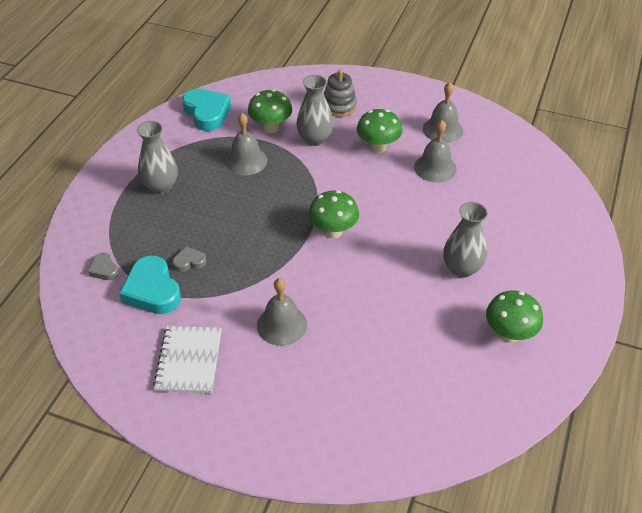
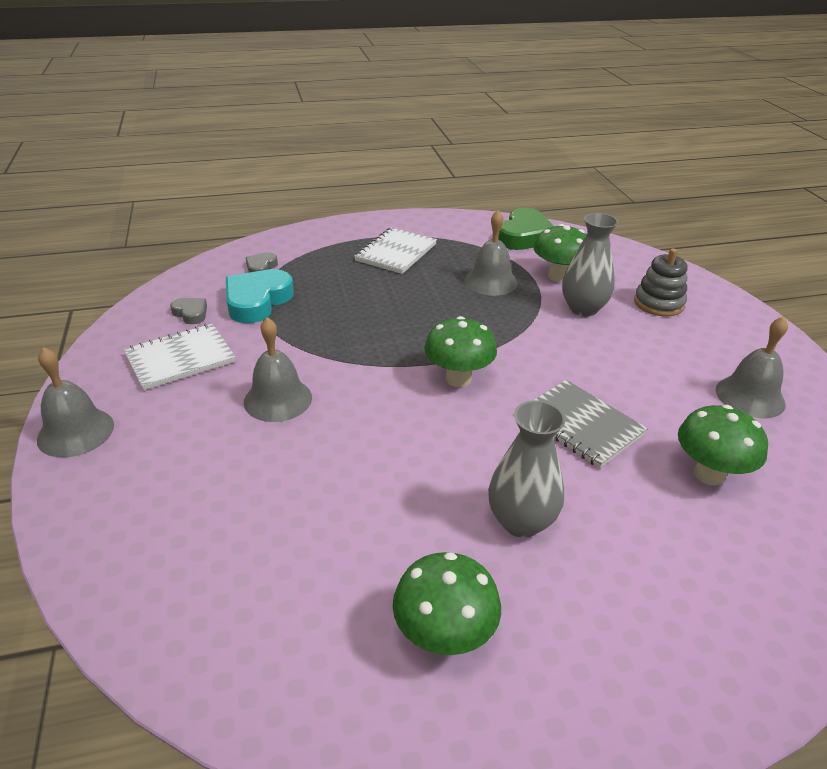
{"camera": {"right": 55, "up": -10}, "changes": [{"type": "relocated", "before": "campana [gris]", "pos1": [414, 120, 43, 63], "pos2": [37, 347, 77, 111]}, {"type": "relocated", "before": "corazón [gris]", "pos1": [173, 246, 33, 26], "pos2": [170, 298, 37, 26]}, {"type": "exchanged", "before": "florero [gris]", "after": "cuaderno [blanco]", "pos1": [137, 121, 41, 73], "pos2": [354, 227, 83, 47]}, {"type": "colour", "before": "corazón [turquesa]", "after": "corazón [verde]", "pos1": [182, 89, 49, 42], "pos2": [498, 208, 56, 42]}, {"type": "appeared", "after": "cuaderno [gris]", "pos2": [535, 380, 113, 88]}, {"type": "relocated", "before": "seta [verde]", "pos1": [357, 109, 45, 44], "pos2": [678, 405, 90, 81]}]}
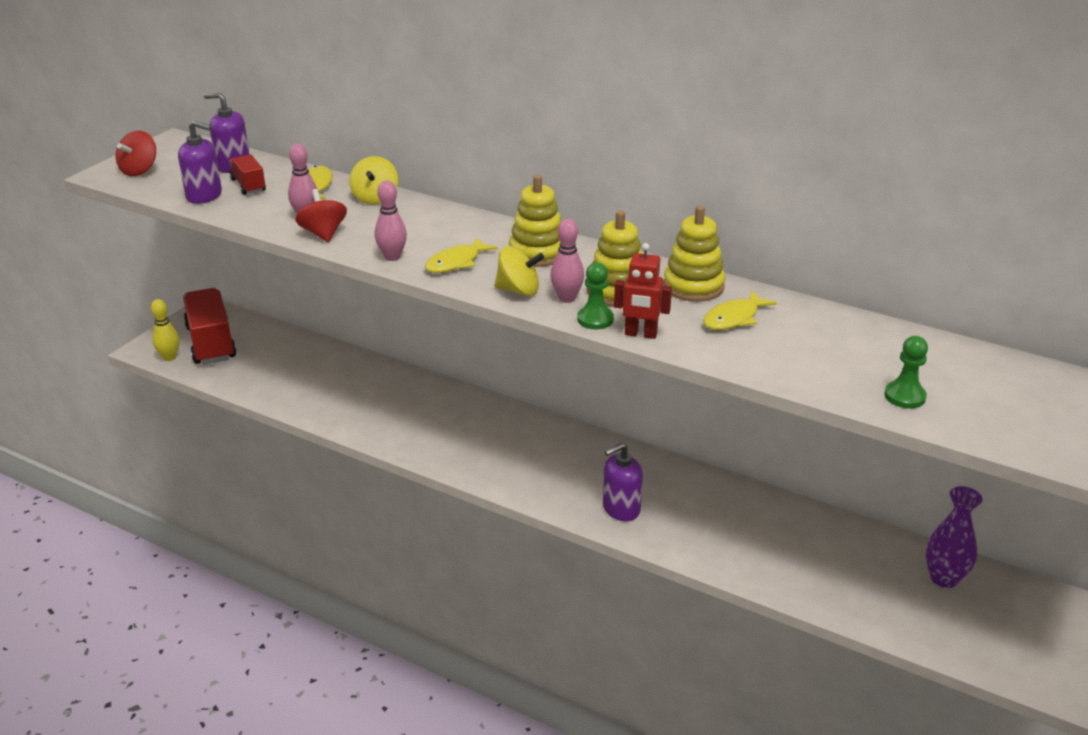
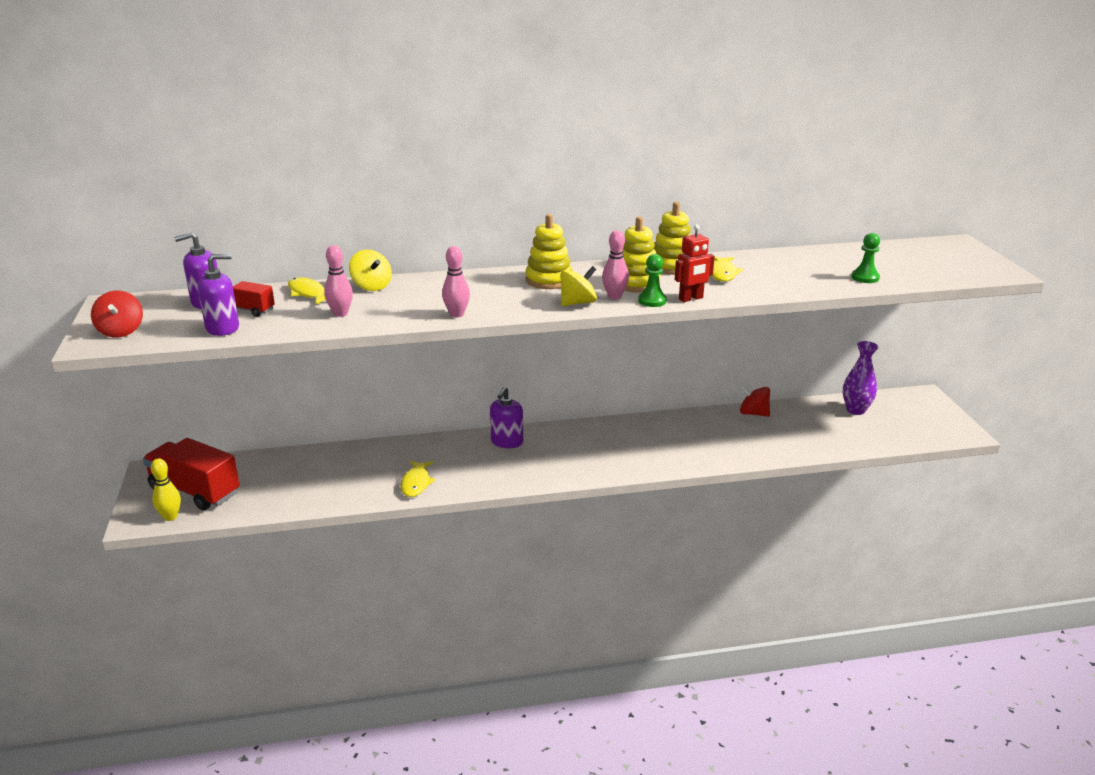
{"camera": {"right": -40, "up": -5}, "changes": [{"type": "relocated", "before": "pez [amarillo]", "pos1": [425, 237, 72, 36], "pos2": [400, 460, 35, 37]}, {"type": "relocated", "before": "dispensador de jabón [morado]", "pos1": [603, 443, 40, 78], "pos2": [490, 387, 33, 61]}, {"type": "relocated", "before": "peonza [rojo]", "pos1": [295, 189, 52, 53], "pos2": [740, 384, 30, 33]}]}
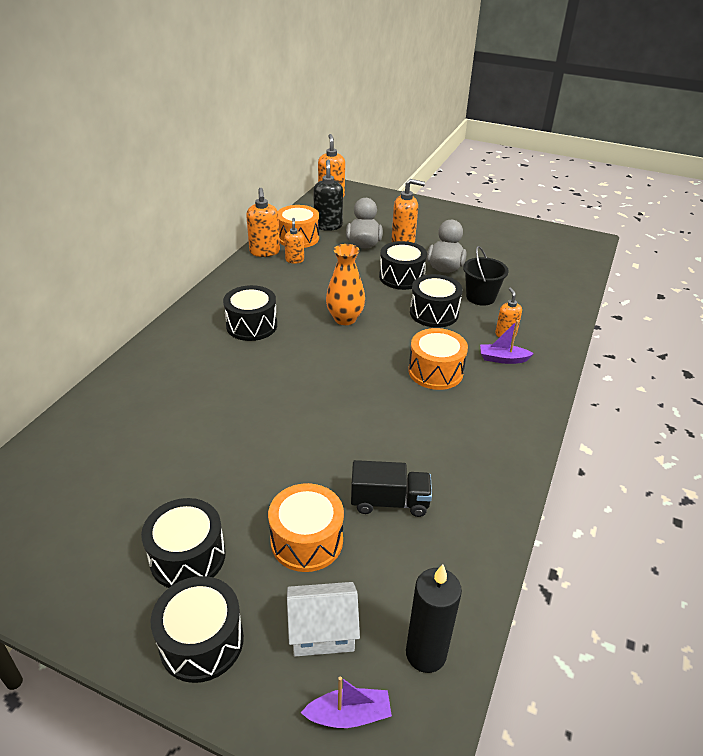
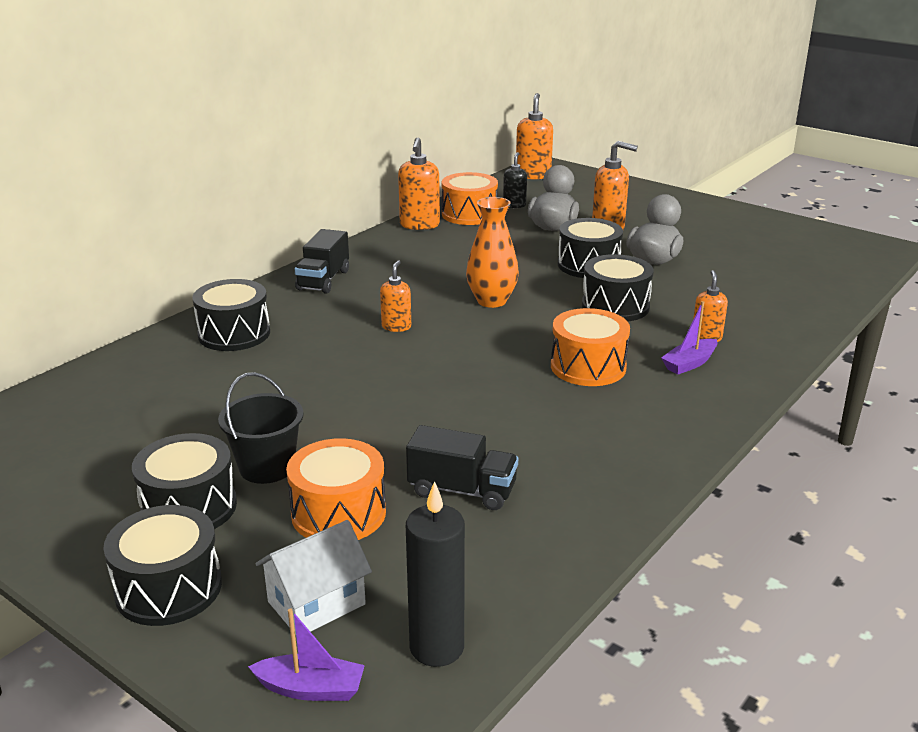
{"camera": {"right": 15, "up": -10}, "changes": [{"type": "relocated", "before": "tambor [negro]", "pos1": [223, 285, 54, 56], "pos2": [192, 279, 78, 72]}, {"type": "relocated", "before": "balde [negro]", "pos1": [463, 246, 46, 60], "pos2": [218, 372, 86, 112]}, {"type": "spun", "before": "casa [blanco]", "pos1": [287, 582, 73, 75], "pos2": [255, 520, 117, 115], "turn": -45}, {"type": "appeared", "after": "camión [negro]", "pos2": [295, 229, 54, 65]}, {"type": "relocated", "before": "dispensador de jabón [naranja]", "pos1": [284, 218, 20, 45], "pos2": [380, 260, 31, 72]}, {"type": "size", "before": "dispensador de jabón [negro]", "pos1": [313, 160, 30, 71], "pos2": [503, 152, 24, 56], "scale": 0.61}, {"type": "spun", "before": "barco [morado]", "pos1": [480, 320, 54, 44], "pos2": [661, 301, 57, 74], "turn": -60}]}
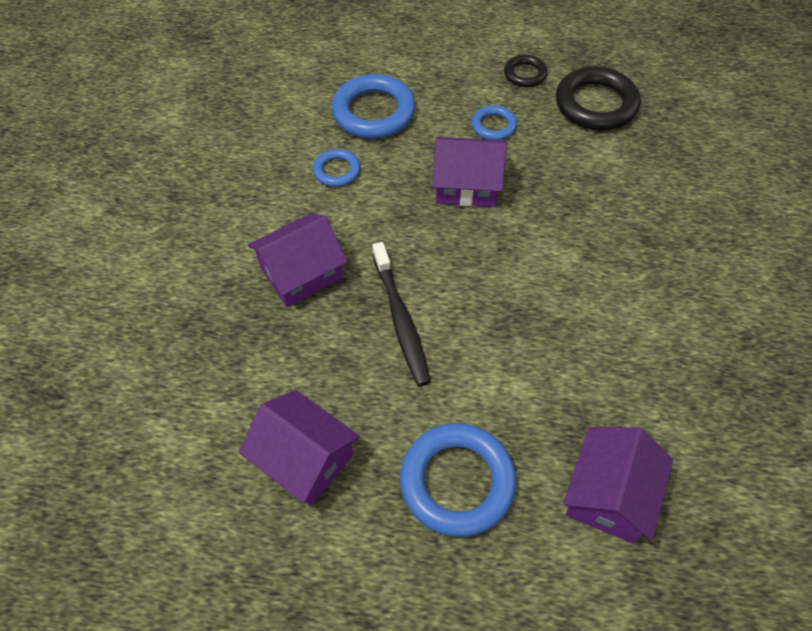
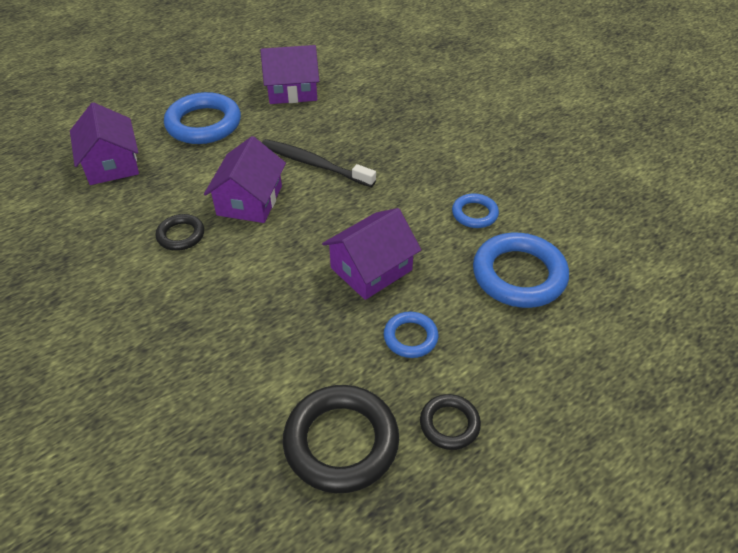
{"camera": {"right": 135, "up": -10}, "changes": [{"type": "appeared", "after": "anillo [negro]", "pos2": [156, 214, 48, 37]}, {"type": "relocated", "before": "casa [morado]", "pos1": [248, 213, 100, 94], "pos2": [204, 136, 82, 87]}]}
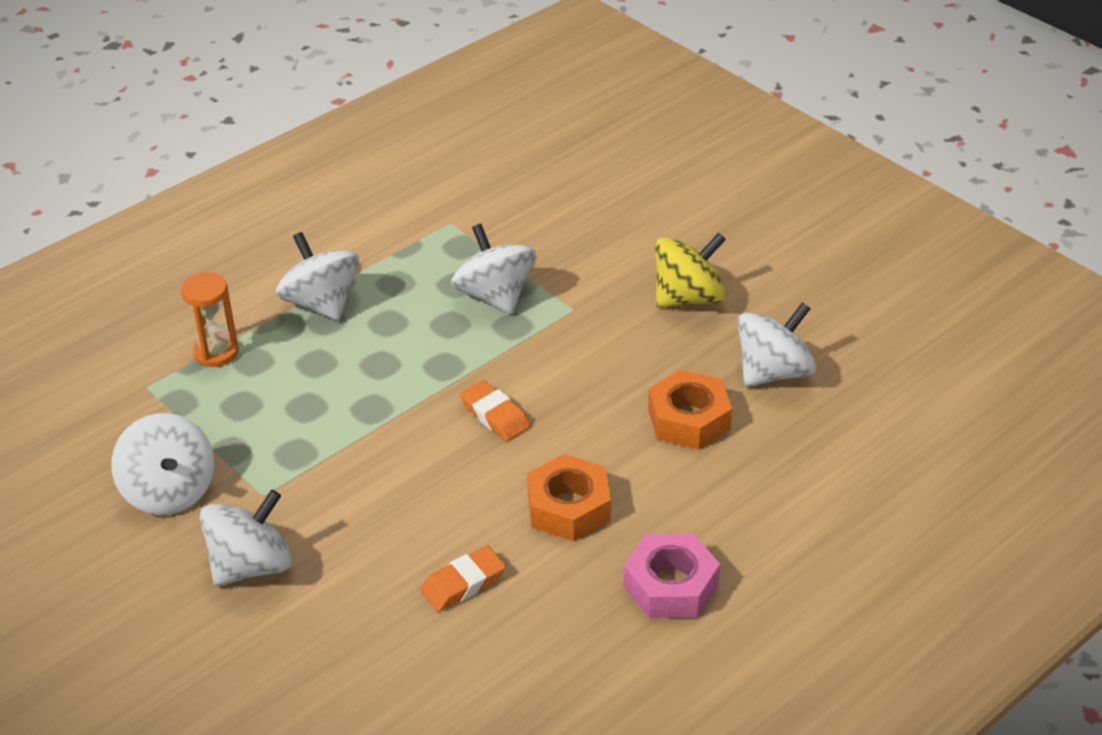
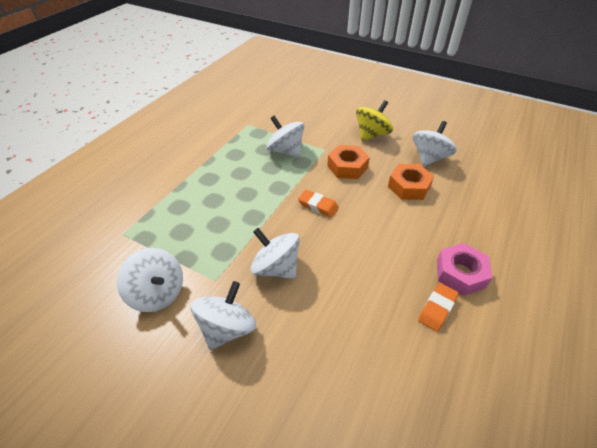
{"camera": {"right": -20, "up": 5}, "changes": [{"type": "relocated", "before": "peonza [blanco]", "pos1": [276, 232, 83, 89], "pos2": [251, 228, 49, 51]}, {"type": "relocated", "before": "tuerca [naranja]", "pos1": [527, 454, 84, 87], "pos2": [327, 145, 43, 34]}, {"type": "relocated", "before": "goma de borrar [naranja]", "pos1": [420, 546, 86, 65], "pos2": [418, 283, 41, 49]}, {"type": "missing", "before": "reloj de arena [naranja]", "pos1": [181, 272, 58, 95]}]}
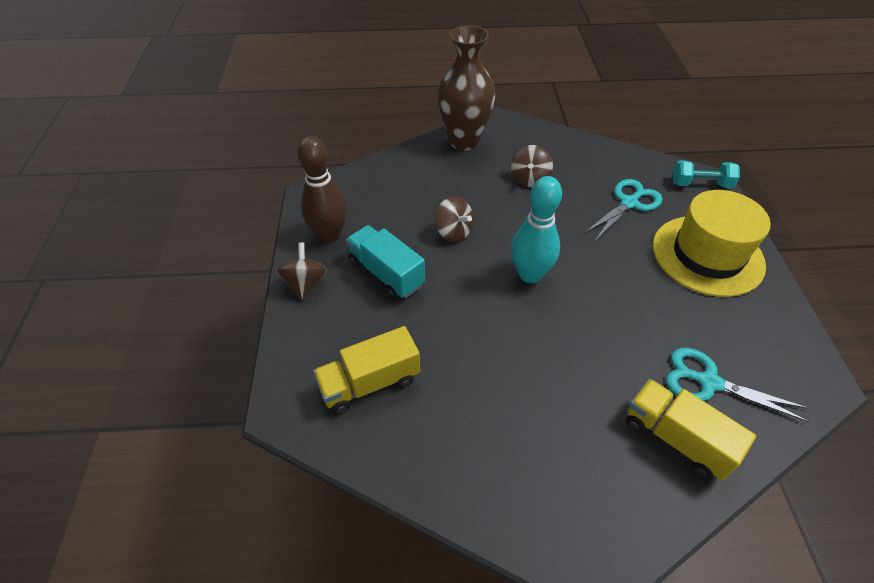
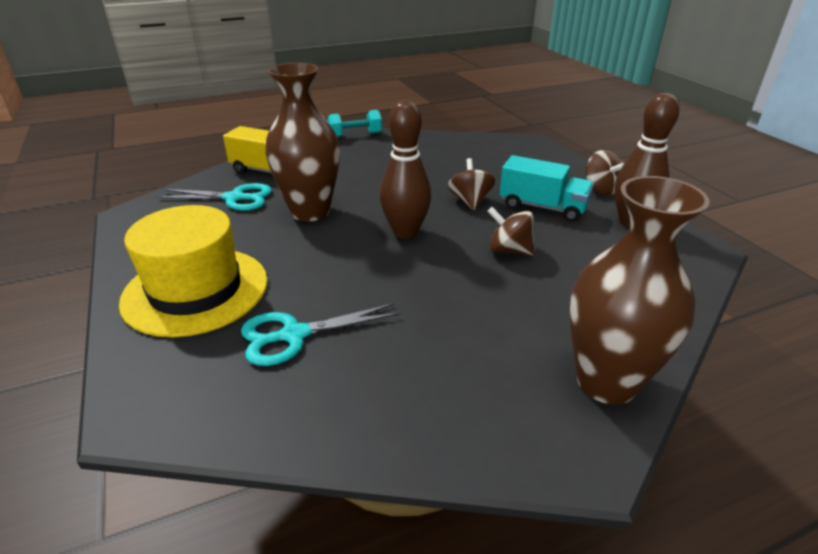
{"camera": {"right": 160, "up": -15}, "changes": [{"type": "spun", "before": "tijeras [turquesa]", "pos1": [584, 179, 78, 62], "pos2": [241, 303, 160, 63], "turn": 45}, {"type": "appeared", "after": "florero [marrón]", "pos2": [265, 63, 75, 158]}, {"type": "relocated", "before": "mancuerna [turquesa]", "pos1": [673, 160, 67, 28], "pos2": [327, 110, 55, 27]}, {"type": "colour", "before": "bolo [turquesa]", "after": "bolo [marrón]", "pos1": [511, 176, 51, 107], "pos2": [380, 100, 51, 139]}, {"type": "relocated", "before": "peonza [marrón]", "pos1": [511, 145, 42, 42], "pos2": [448, 158, 47, 52]}, {"type": "missing", "before": "camión [amarillo]", "pos1": [313, 326, 107, 88]}]}
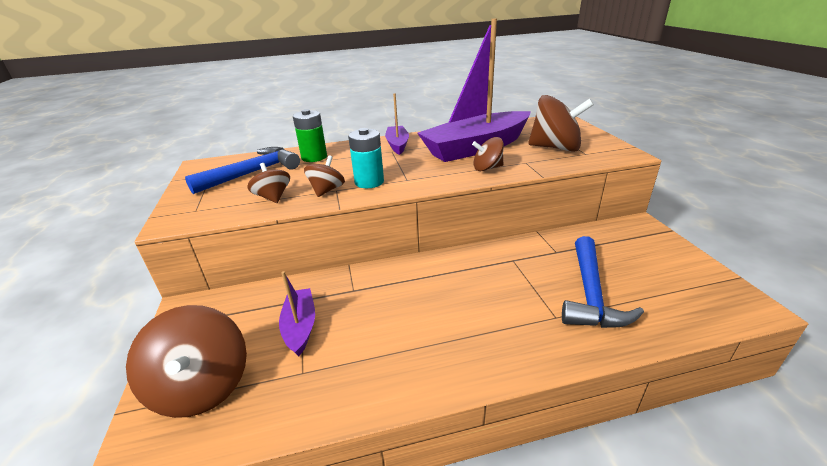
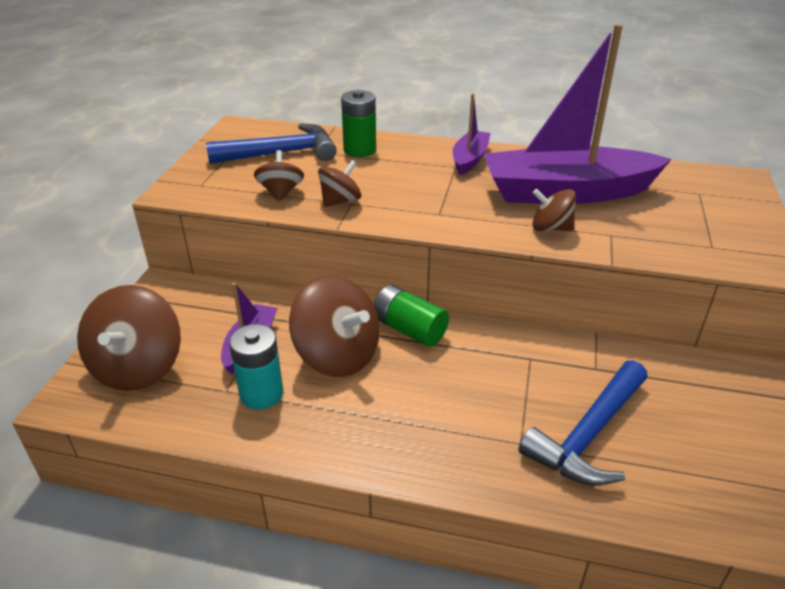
{"camera": {"right": 25, "up": 5}, "changes": [{"type": "relocated", "before": "pila [turquesa]", "pos1": [348, 128, 36, 60], "pos2": [229, 324, 54, 85]}, {"type": "relocated", "before": "peonza [marrón]", "pos1": [528, 95, 66, 57], "pos2": [289, 275, 91, 102]}, {"type": "appeared", "after": "pila [verde]", "pos2": [374, 285, 75, 62]}]}
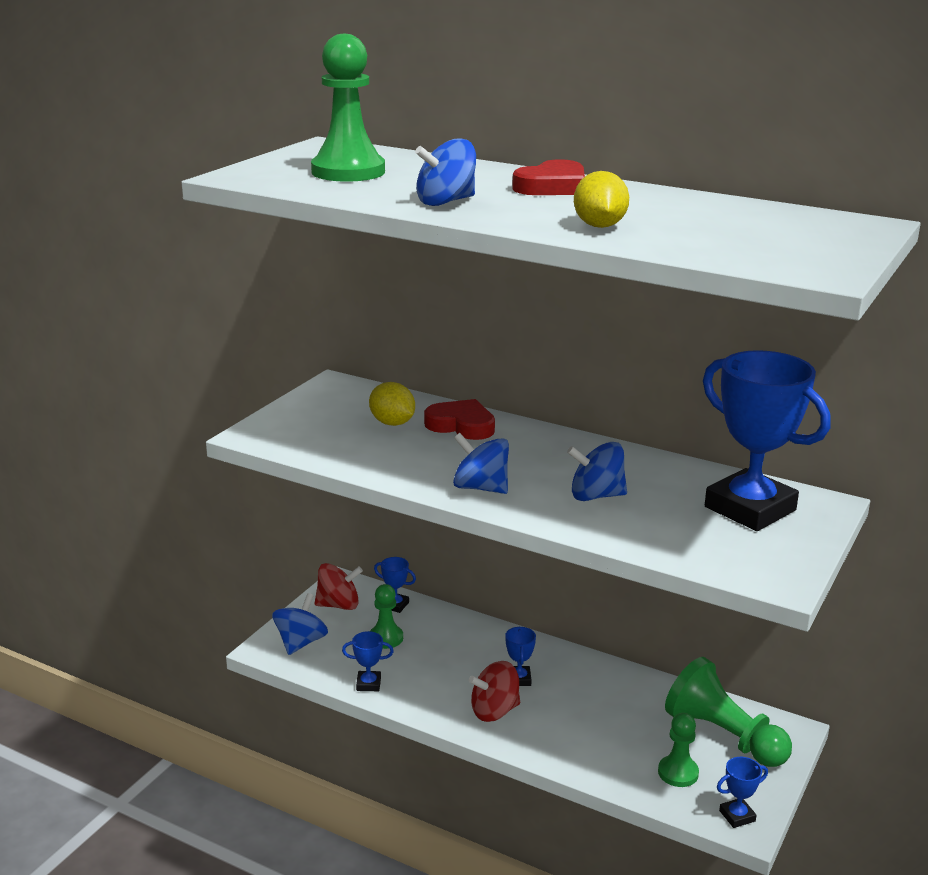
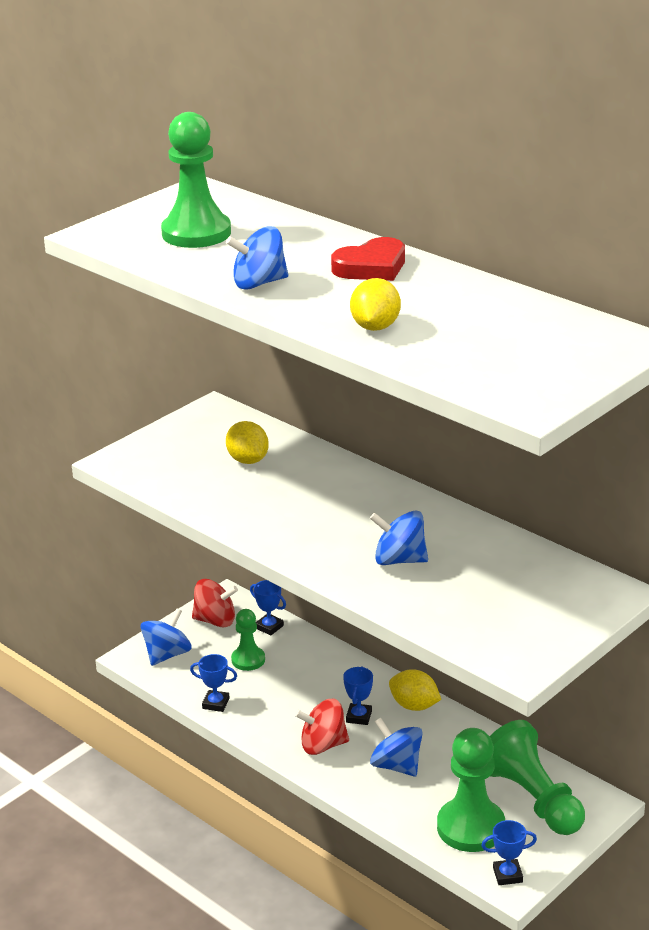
{"camera": {"right": 15, "up": 5}, "changes": [{"type": "relocated", "before": "peonza [azul]", "pos1": [453, 433, 56, 61], "pos2": [370, 717, 53, 60]}, {"type": "appeared", "after": "limón [amarillo]", "pos2": [389, 669, 52, 42]}, {"type": "size", "before": "peón [verde]", "pos1": [658, 713, 41, 74], "pos2": [437, 728, 68, 124], "scale": 1.77}, {"type": "missing", "before": "corazón [rojo]", "pos1": [424, 399, 71, 41]}, {"type": "missing", "before": "trofeo [azul]", "pos1": [703, 350, 127, 181]}]}
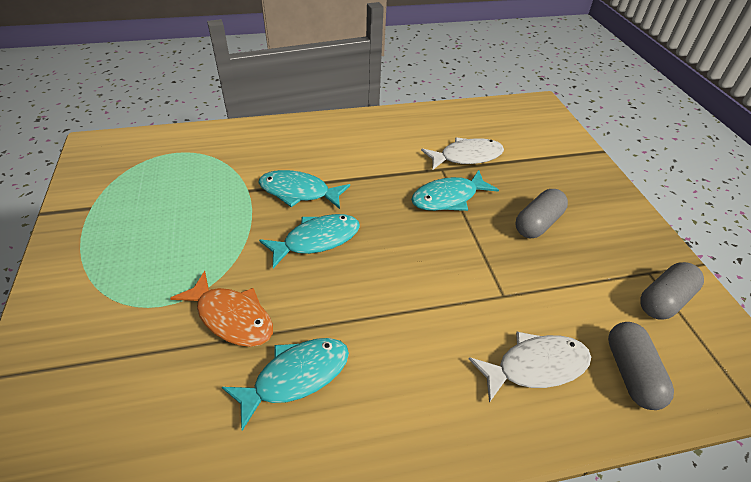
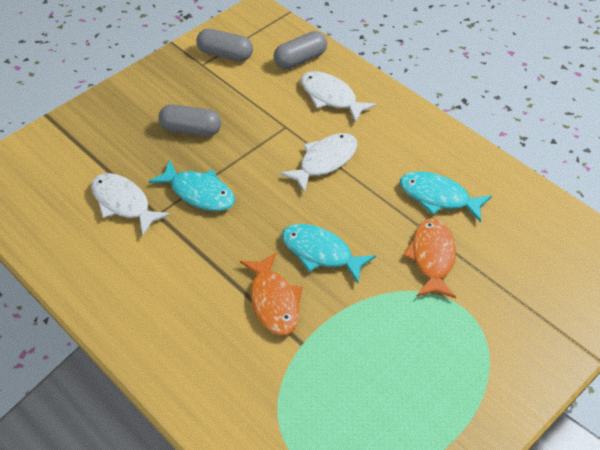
{"camera": {"right": -120, "up": 5}, "changes": [{"type": "colour", "before": "pez [turquesa]", "after": "pez [naranja]", "pos1": [258, 170, 92, 39], "pos2": [240, 252, 63, 84]}, {"type": "appeared", "after": "pez [blanco]", "pos2": [280, 133, 77, 60]}]}
